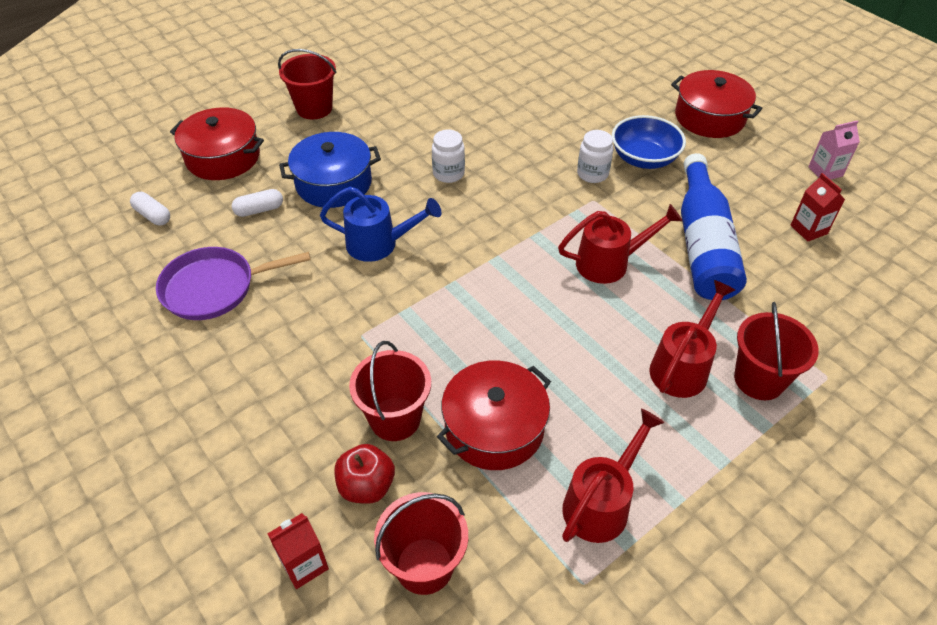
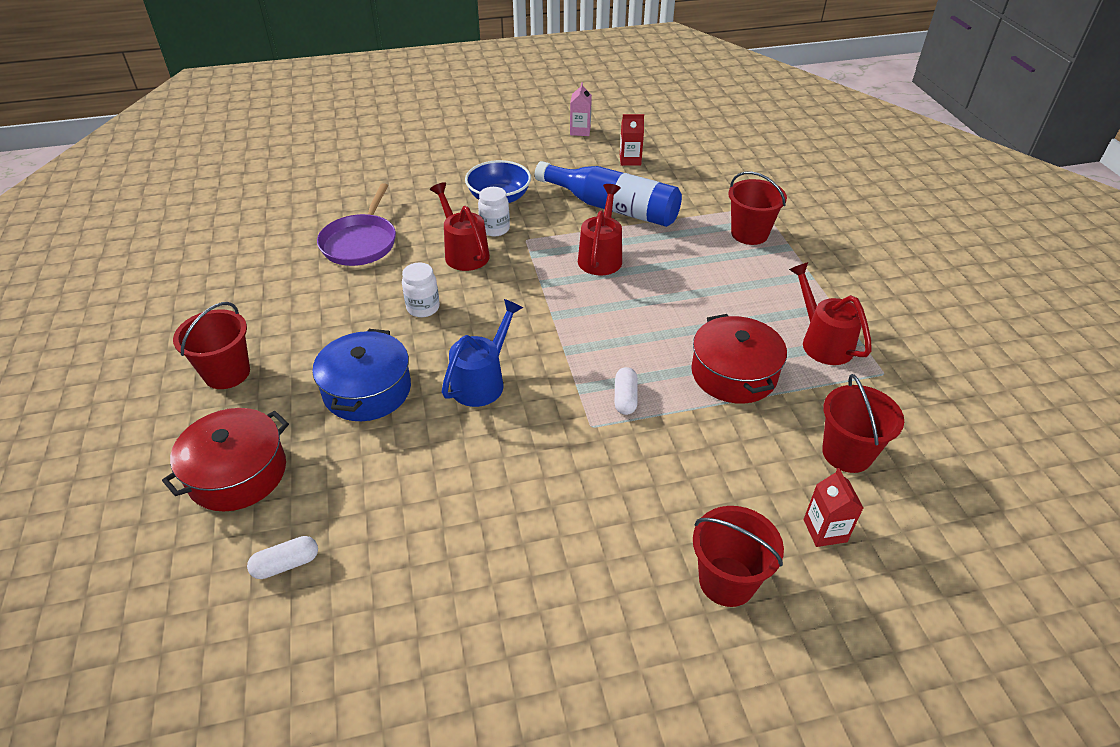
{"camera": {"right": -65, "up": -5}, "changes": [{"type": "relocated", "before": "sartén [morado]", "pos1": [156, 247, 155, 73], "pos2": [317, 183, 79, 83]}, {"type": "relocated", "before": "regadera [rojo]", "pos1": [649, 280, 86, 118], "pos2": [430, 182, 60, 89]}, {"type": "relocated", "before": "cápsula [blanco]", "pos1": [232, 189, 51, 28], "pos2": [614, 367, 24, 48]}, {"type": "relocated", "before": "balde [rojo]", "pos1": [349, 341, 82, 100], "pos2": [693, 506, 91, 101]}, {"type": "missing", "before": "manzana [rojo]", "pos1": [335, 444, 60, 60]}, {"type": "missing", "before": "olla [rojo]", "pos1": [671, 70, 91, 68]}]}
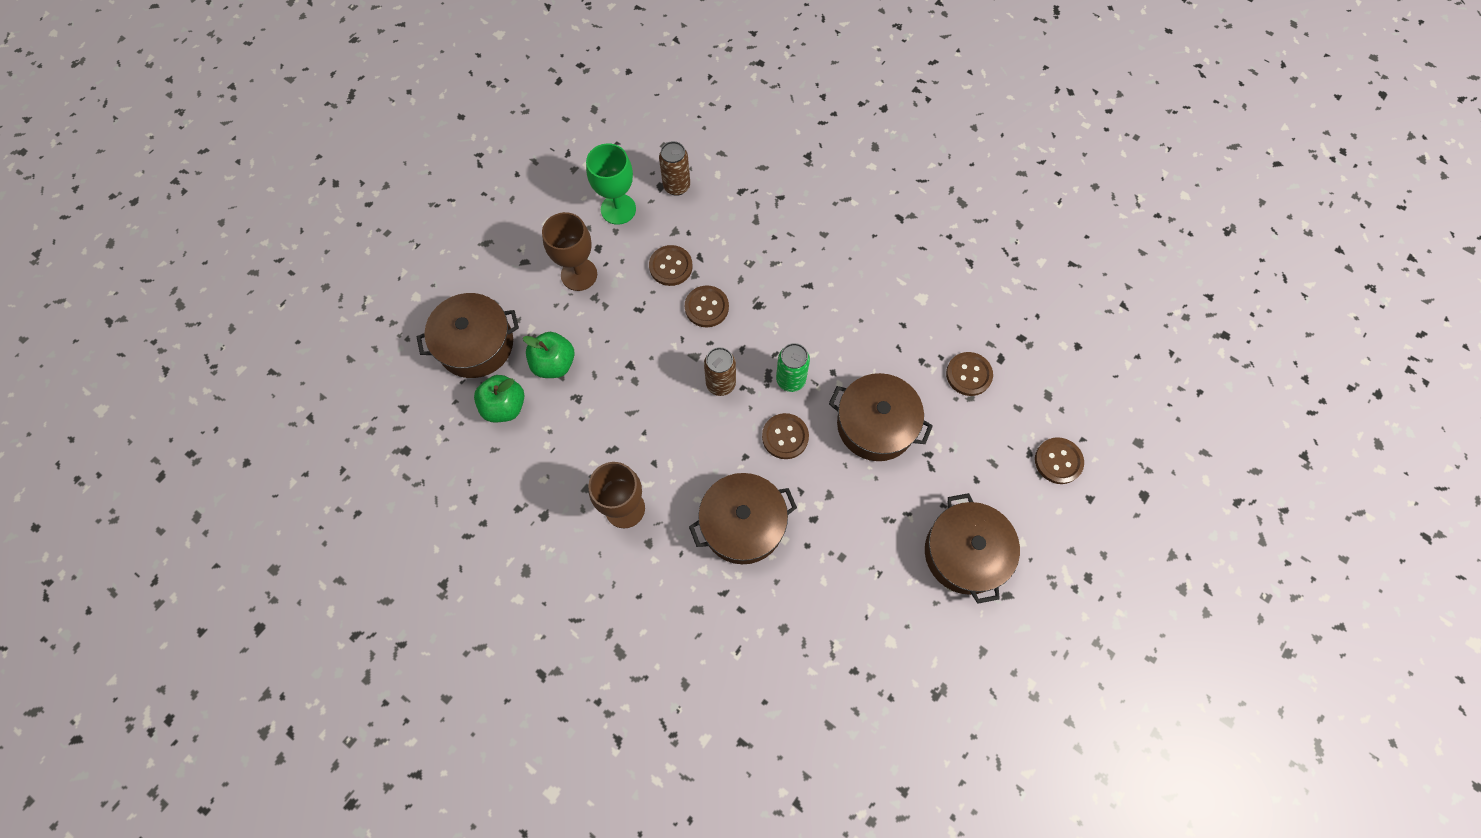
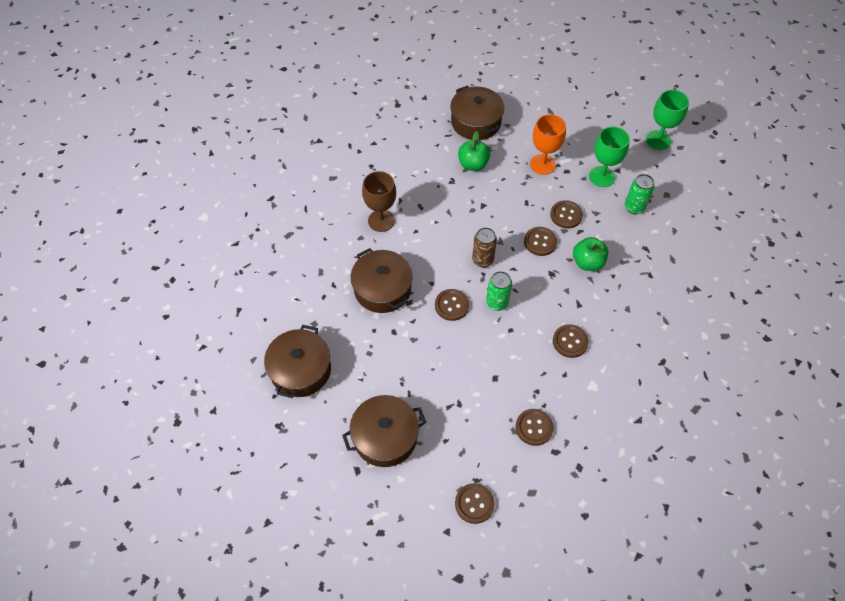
{"camera": {"right": 80, "up": -10}, "changes": [{"type": "relocated", "before": "olla [marrón]", "pos1": [829, 373, 104, 88], "pos2": [264, 325, 67, 73]}, {"type": "colour", "before": "copa [marrón]", "after": "copa [naranja]", "pos1": [542, 212, 55, 79], "pos2": [530, 114, 36, 61]}, {"type": "appeared", "after": "botón [marrón]", "pos2": [553, 324, 36, 34]}, {"type": "relocated", "before": "manzana [verde]", "pos1": [474, 375, 50, 48], "pos2": [573, 237, 35, 34]}, {"type": "colour", "before": "lata [marrón]", "after": "lata [verde]", "pos1": [659, 141, 31, 55], "pos2": [625, 174, 29, 40]}, {"type": "appeared", "after": "copa [verde]", "pos2": [646, 90, 43, 60]}]}
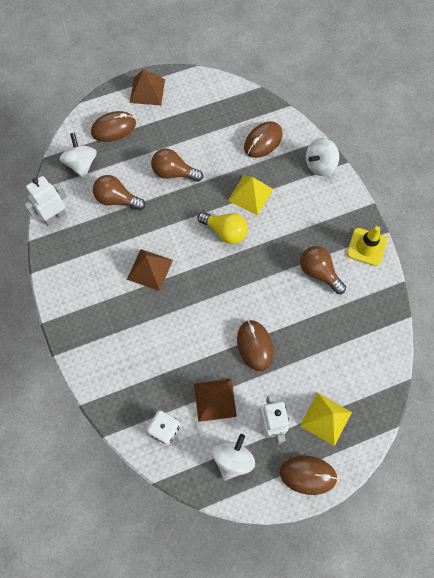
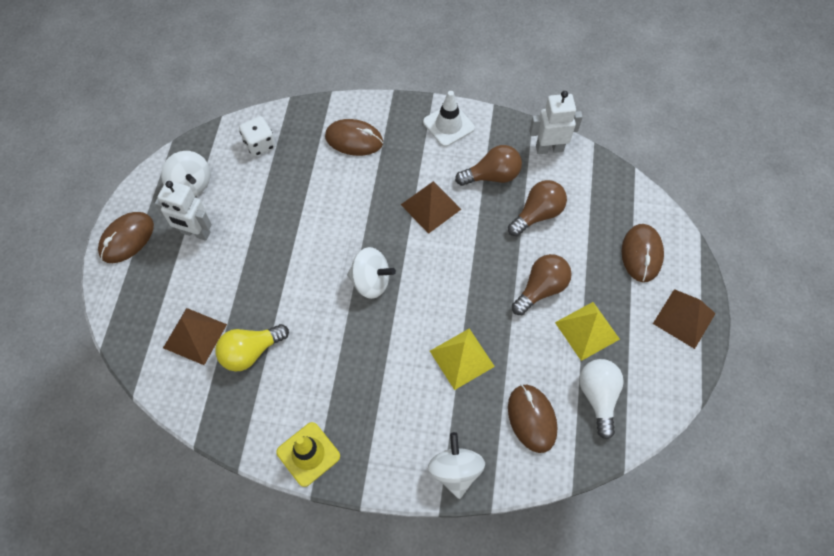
{"camera": {"right": 120, "up": -5}, "changes": [{"type": "relocated", "before": "pirámide [marrón]", "pos1": [194, 379, 43, 43], "pos2": [163, 308, 64, 57]}, {"type": "relocated", "before": "bombilla [amarillo]", "pos1": [197, 212, 51, 32], "pos2": [216, 324, 73, 48]}, {"type": "relocated", "before": "ratón [marrón]", "pos1": [237, 320, 37, 51], "pos2": [325, 119, 58, 37]}, {"type": "relocated", "before": "peonza [blanco]", "pos1": [60, 133, 37, 46], "pos2": [347, 247, 49, 52]}, {"type": "appeared", "after": "cono de tráfico [blanco]", "pos2": [423, 91, 52, 56]}, {"type": "relocated", "before": "bombilla [marrón]", "pos1": [300, 246, 46, 48], "pos2": [455, 145, 67, 41]}, {"type": "spun", "before": "robot [blanco]", "pos1": [24, 176, 43, 49], "pos2": [529, 91, 54, 63], "turn": -90}, {"type": "relocated", "before": "pirámide [amarillo]", "pos1": [300, 393, 52, 53], "pos2": [555, 302, 65, 59]}, {"type": "appeared", "after": "bombilla [blanco]", "pos2": [579, 359, 45, 80]}]}
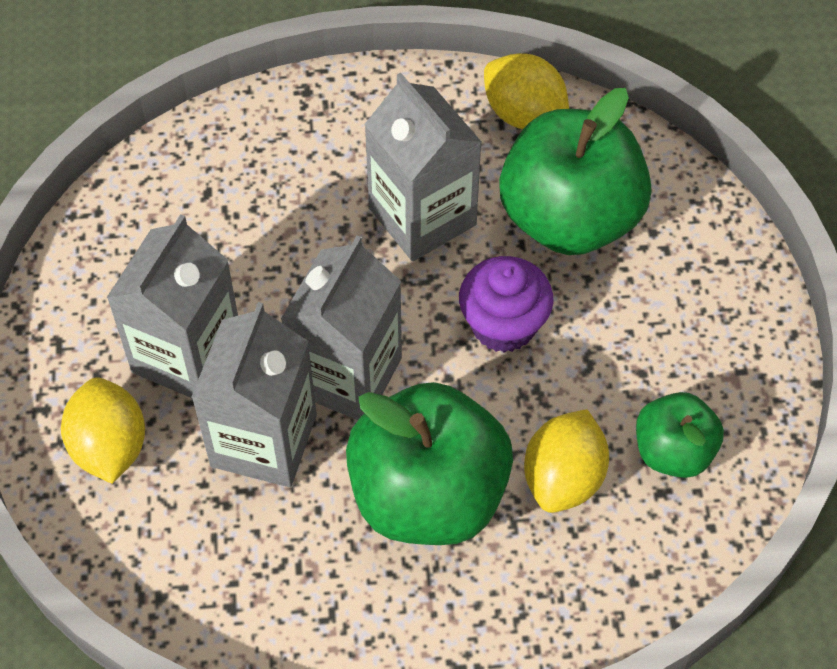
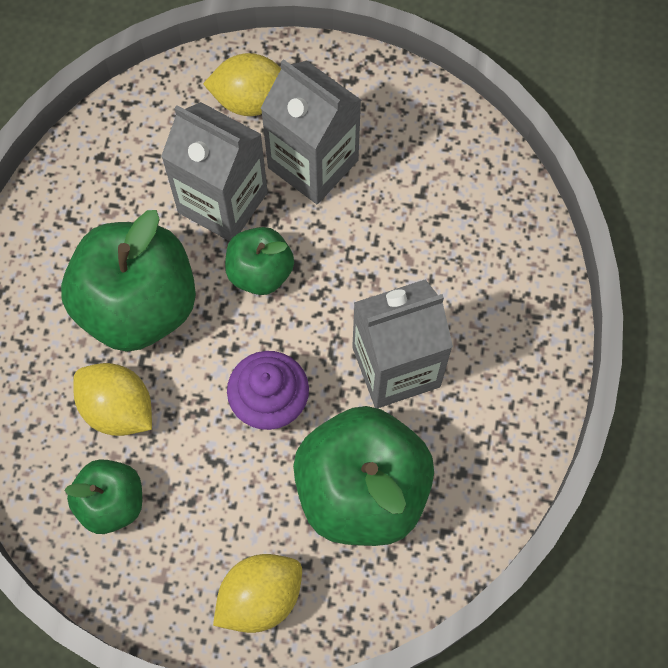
{"camera": {"right": 105, "up": 10}, "changes": [{"type": "relocated", "before": "limón [amarillo]", "pos1": [484, 53, 85, 76], "pos2": [213, 554, 89, 79]}, {"type": "exchanged", "before": "cartón de leche [gris]", "after": "manzana [verde]", "pos1": [281, 235, 121, 185], "pos2": [225, 227, 69, 68]}]}
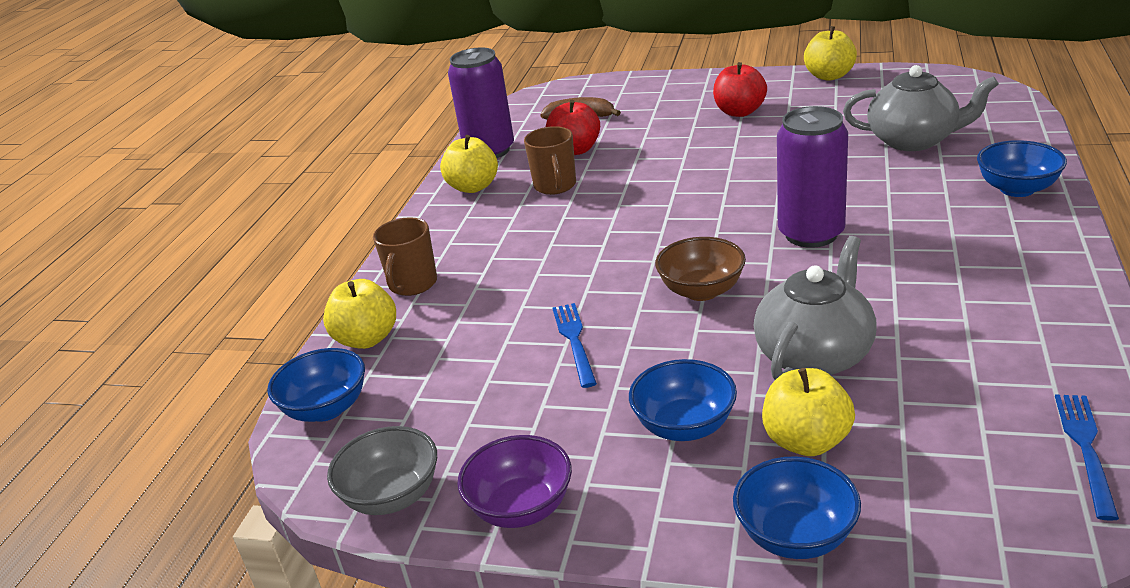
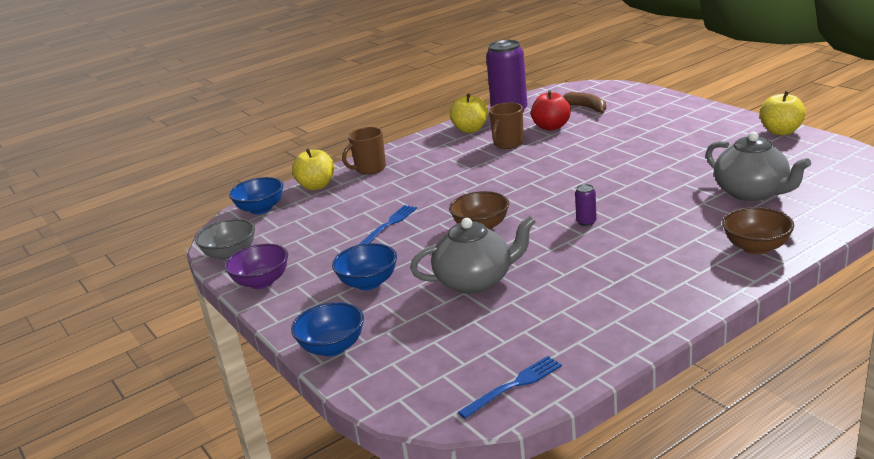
{"camera": {"right": 40, "up": -5}, "changes": [{"type": "size", "before": "lata [morado]", "pos1": [777, 106, 71, 142], "pos2": [575, 184, 22, 42], "scale": 0.42}, {"type": "colour", "before": "cuenco [azul]", "after": "cuenco [marrón]", "pos1": [977, 140, 90, 57], "pos2": [722, 207, 72, 47]}, {"type": "missing", "before": "manzana [rojo]", "pos1": [713, 62, 54, 55]}, {"type": "missing", "before": "manzana [amarillo]", "pos1": [762, 368, 93, 88]}]}
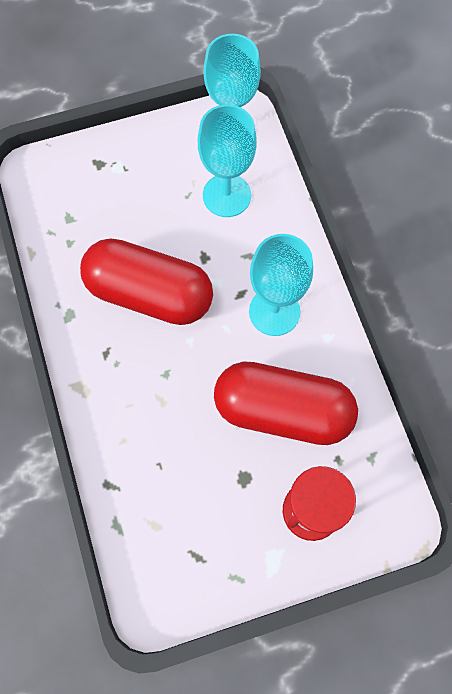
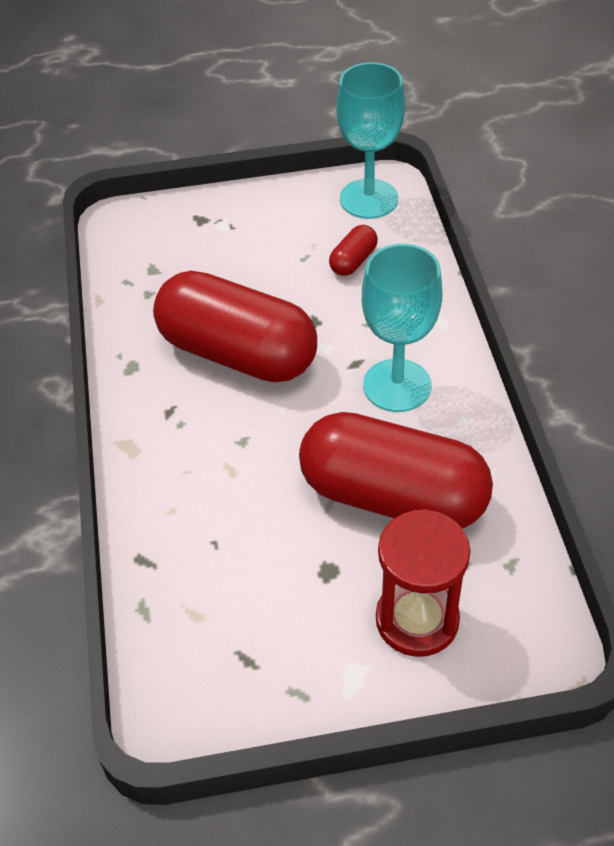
{"camera": {"right": 10, "up": -20}, "changes": [{"type": "exchanged", "before": "copa [turquesa]", "after": "cápsula [rojo]", "pos1": [198, 104, 59, 113], "pos2": [329, 225, 49, 51]}]}
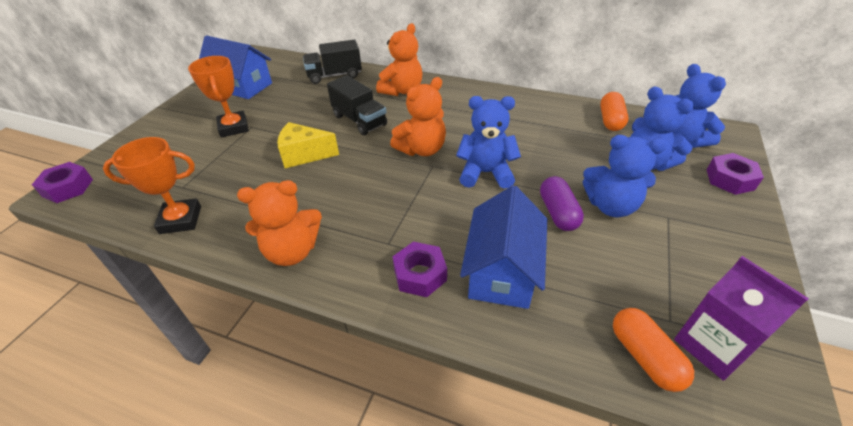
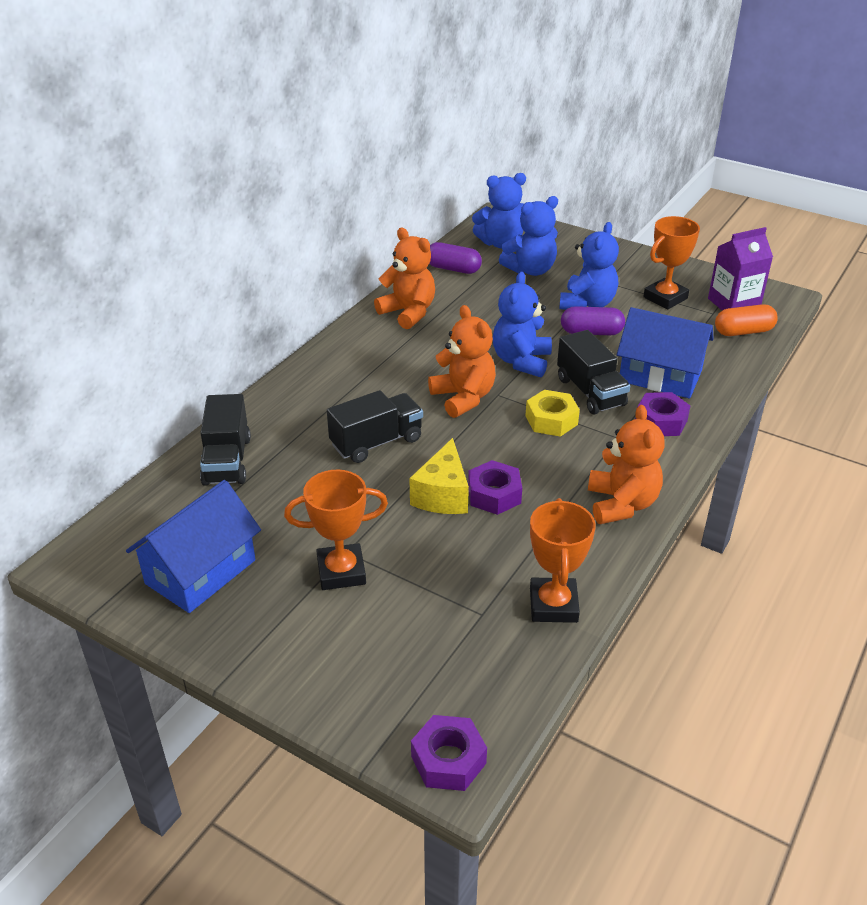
{"camera": {"right": -80, "up": -5}, "changes": [{"type": "relocated", "before": "osito [naranja]", "pos1": [376, 23, 46, 73], "pos2": [374, 228, 61, 101]}, {"type": "colour", "before": "cápsula [naranja]", "after": "cápsula [morado]", "pos1": [600, 92, 29, 39], "pos2": [429, 242, 53, 32]}, {"type": "relocated", "before": "tuerca [morado]", "pos1": [707, 153, 57, 42], "pos2": [468, 460, 54, 55]}, {"type": "appeared", "after": "tuerca [amarillo]", "pos2": [525, 390, 55, 47]}, {"type": "appeared", "after": "camión [negro]", "pos2": [557, 330, 73, 84]}, {"type": "appeared", "after": "trofeo [naranja]", "pos2": [643, 216, 57, 93]}]}
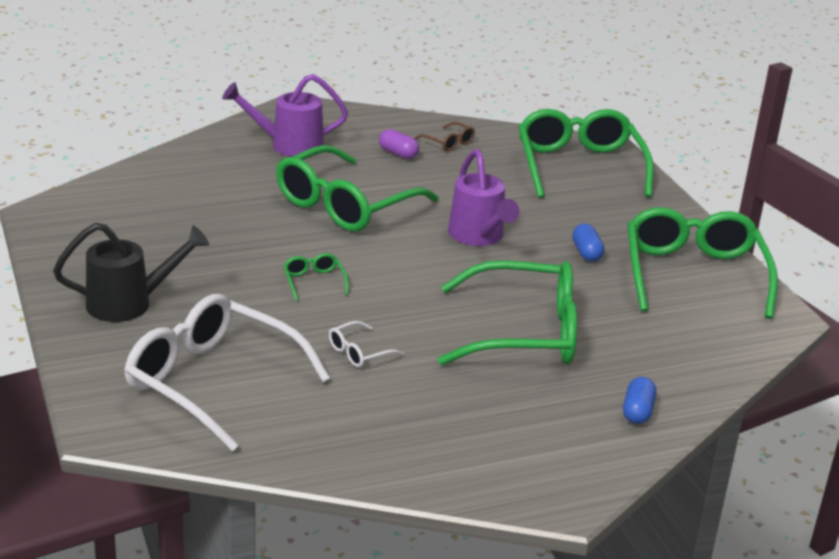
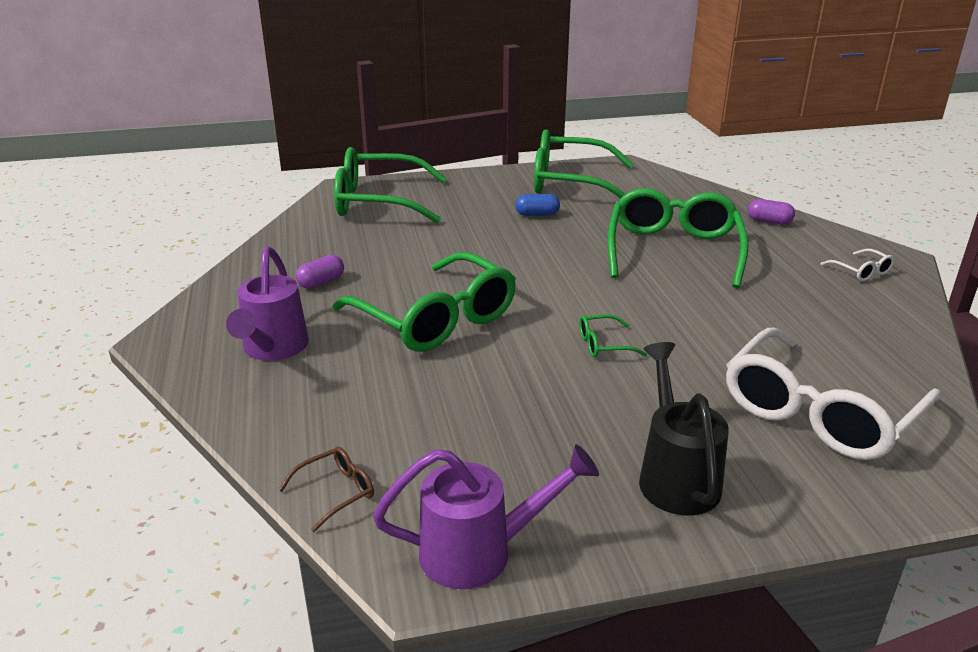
{"camera": {"right": -80, "up": 0}, "changes": [{"type": "relocated", "before": "gafas [marrón]", "pos1": [414, 122, 61, 29], "pos2": [278, 447, 96, 85]}, {"type": "relocated", "before": "regadera [morado]", "pos1": [448, 149, 72, 97], "pos2": [373, 444, 226, 145]}, {"type": "colour", "before": "cápsula [azul]", "after": "cápsula [morado]", "pos1": [623, 377, 33, 47], "pos2": [748, 199, 47, 26]}, {"type": "relocated", "before": "gafas [blanco]", "pos1": [329, 321, 75, 47], "pos2": [821, 249, 73, 32]}]}
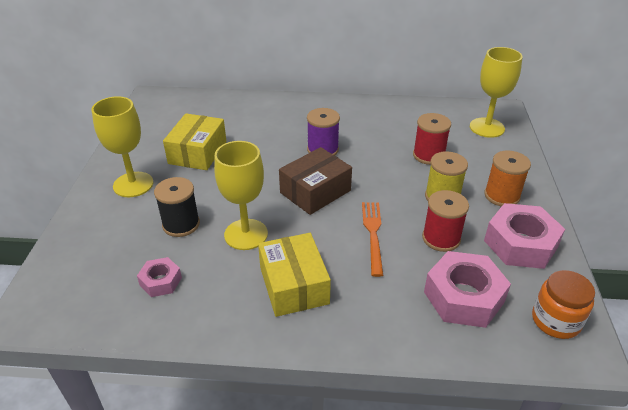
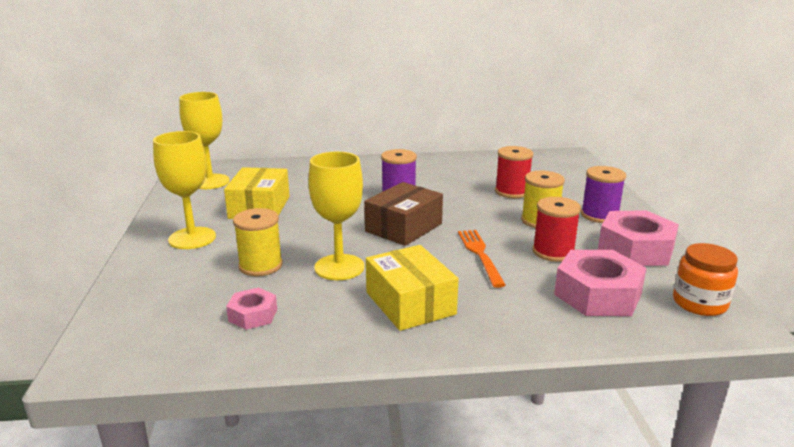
{"camera": {"right": -10, "up": -15}, "changes": [{"type": "relocated", "before": "copa [amarillo]", "pos1": [470, 47, 53, 91], "pos2": [179, 92, 51, 97]}, {"type": "colour", "before": "carrete [negro]", "after": "carrete [amarillo]", "pos1": [154, 177, 46, 60], "pos2": [233, 208, 50, 68]}, {"type": "colour", "before": "carrete [naranja]", "after": "carrete [morado]", "pos1": [484, 150, 47, 57], "pos2": [581, 166, 45, 57]}]}
